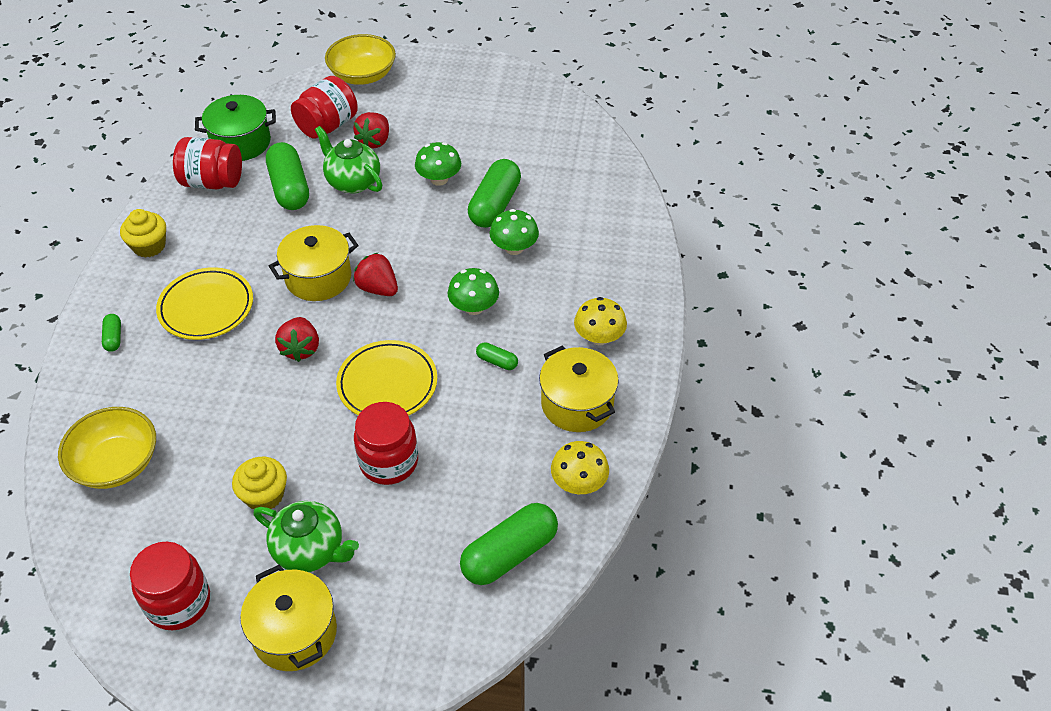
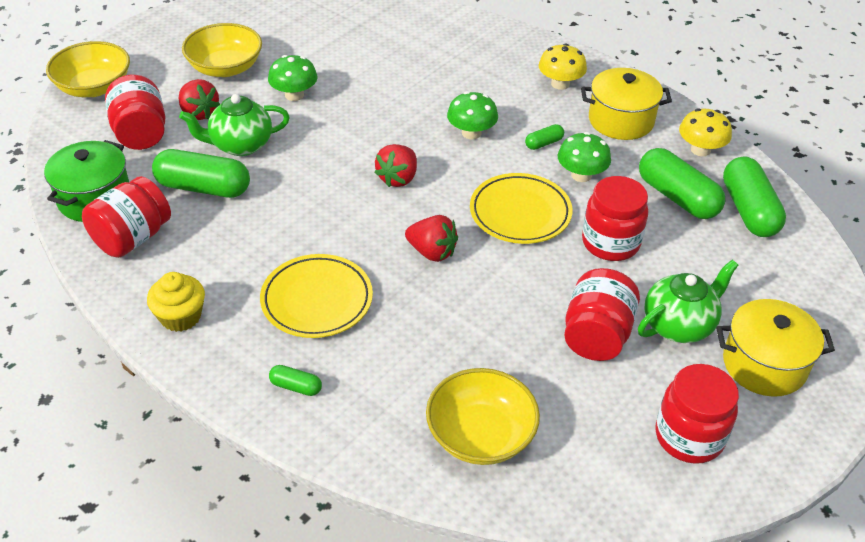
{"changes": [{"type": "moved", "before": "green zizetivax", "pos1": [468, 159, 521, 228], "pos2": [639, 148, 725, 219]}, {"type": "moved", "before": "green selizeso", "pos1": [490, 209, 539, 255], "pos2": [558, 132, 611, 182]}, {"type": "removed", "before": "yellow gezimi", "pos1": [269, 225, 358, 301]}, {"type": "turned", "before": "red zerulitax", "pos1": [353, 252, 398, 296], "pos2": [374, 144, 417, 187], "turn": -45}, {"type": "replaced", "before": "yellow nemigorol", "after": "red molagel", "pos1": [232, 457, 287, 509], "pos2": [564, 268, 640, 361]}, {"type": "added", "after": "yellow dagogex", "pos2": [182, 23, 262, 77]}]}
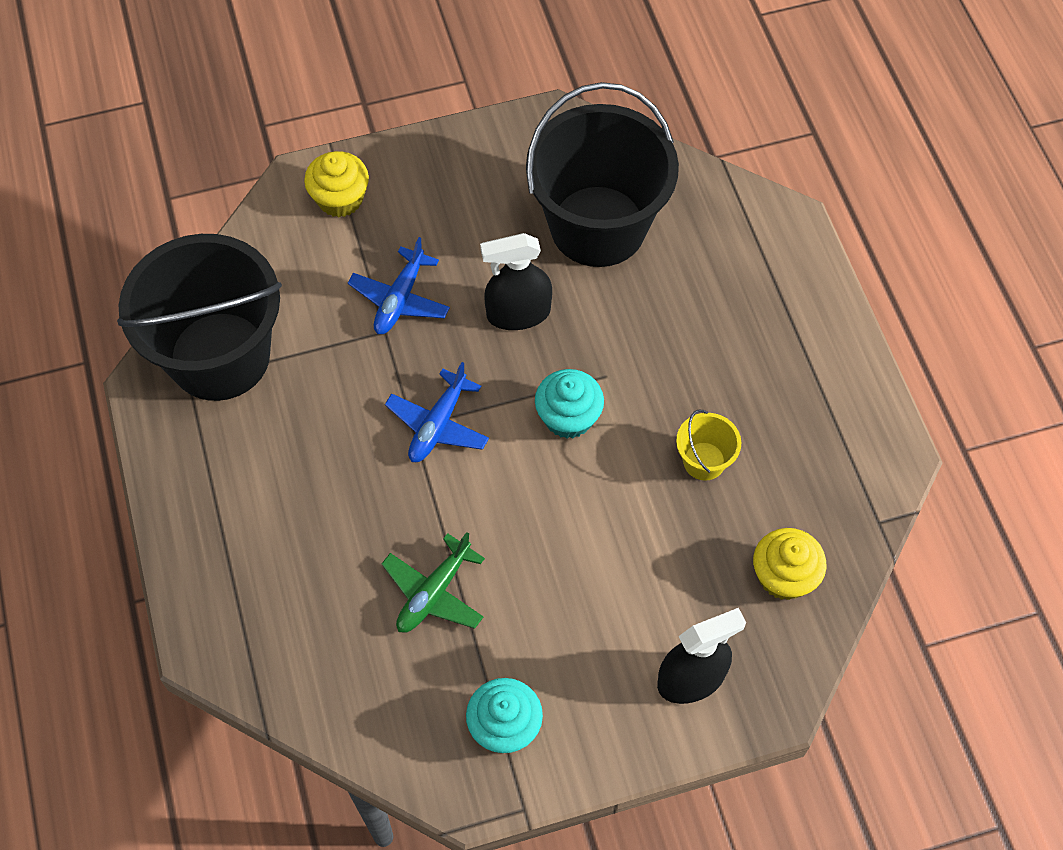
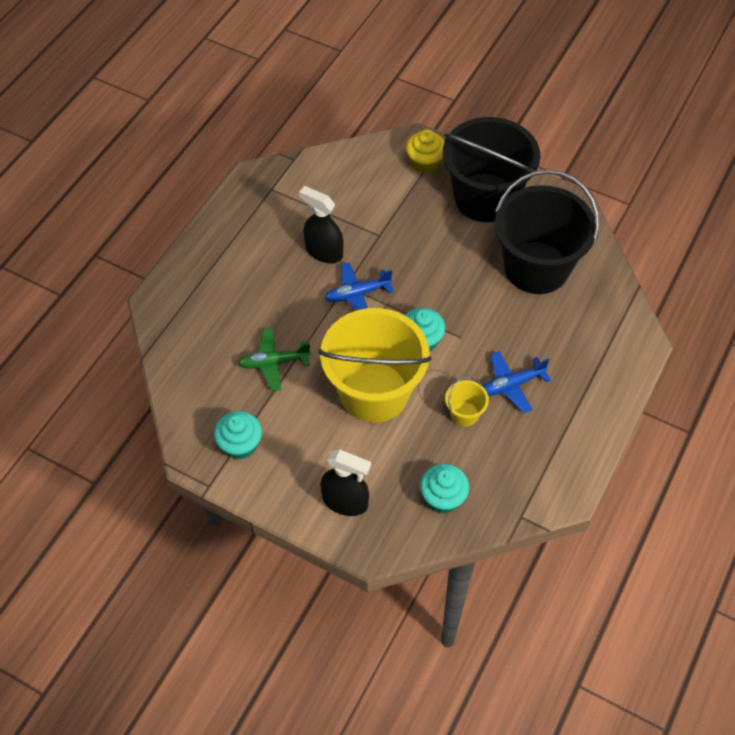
{"changes": [{"type": "moved", "before": "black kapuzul", "pos1": [480, 233, 552, 330], "pos2": [299, 186, 343, 263]}, {"type": "moved", "before": "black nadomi", "pos1": [117, 234, 282, 401], "pos2": [443, 117, 540, 222]}, {"type": "moved", "before": "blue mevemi", "pos1": [348, 237, 450, 334], "pos2": [483, 351, 551, 413]}, {"type": "recoloured", "before": "yellow nemigorol", "after": "turquoise nemigorol", "pos1": [753, 528, 826, 600], "pos2": [420, 464, 469, 513]}, {"type": "added", "after": "yellow nadomi", "pos2": [318, 308, 432, 423]}]}
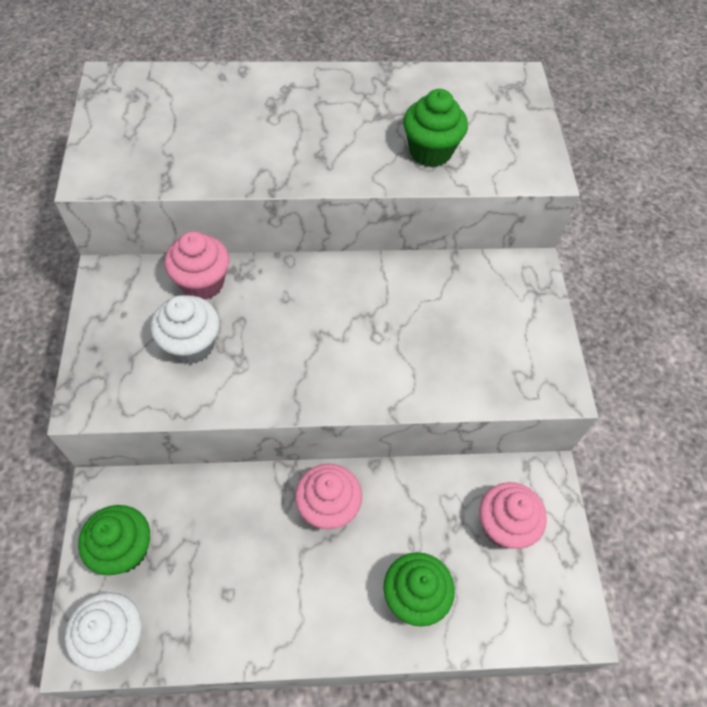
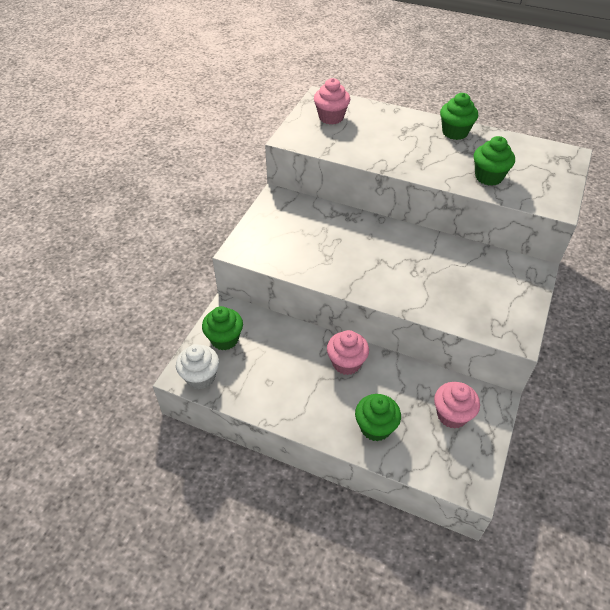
{"changes": [{"type": "moved", "before": "pink nemigorol", "pos1": [164, 231, 229, 300], "pos2": [314, 78, 350, 125]}, {"type": "removed", "before": "white nemigorol", "pos1": [151, 295, 220, 364]}, {"type": "added", "after": "green nemigorol", "pos2": [440, 93, 478, 140]}]}
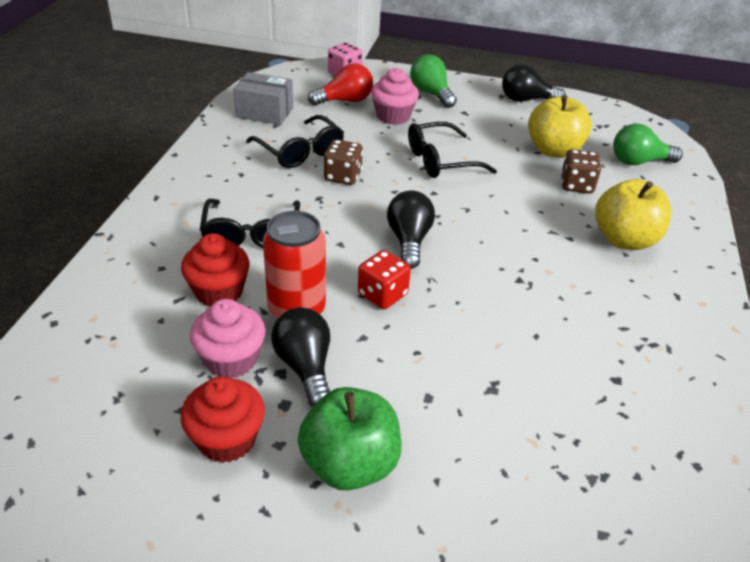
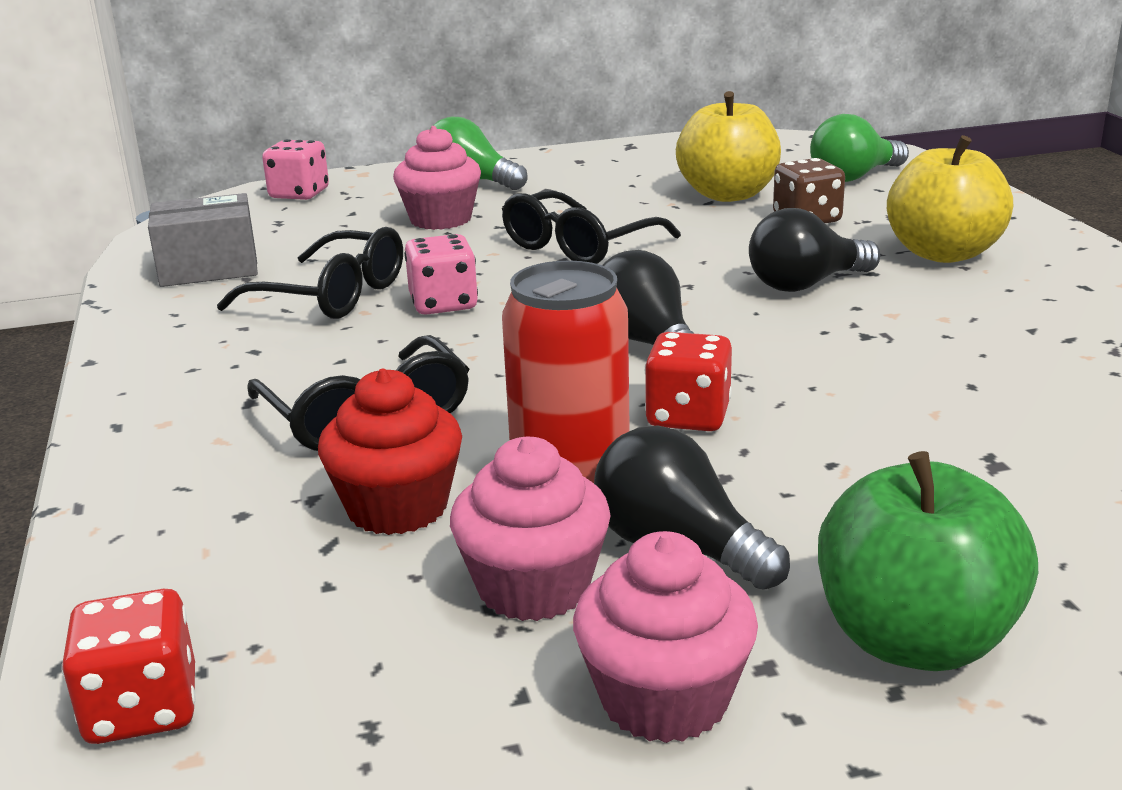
{"changes": [{"type": "removed", "before": "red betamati", "pos1": [308, 63, 373, 106]}, {"type": "moved", "before": "black betamati", "pos1": [502, 64, 566, 102], "pos2": [749, 208, 880, 292]}, {"type": "recoloured", "before": "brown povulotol", "after": "pink povulotol", "pos1": [324, 139, 363, 185], "pos2": [404, 234, 478, 315]}, {"type": "recoloured", "before": "red nemigorol", "after": "pink nemigorol", "pos1": [181, 376, 265, 463], "pos2": [573, 531, 758, 743]}, {"type": "added", "after": "red povulotol", "pos2": [62, 589, 196, 744]}]}
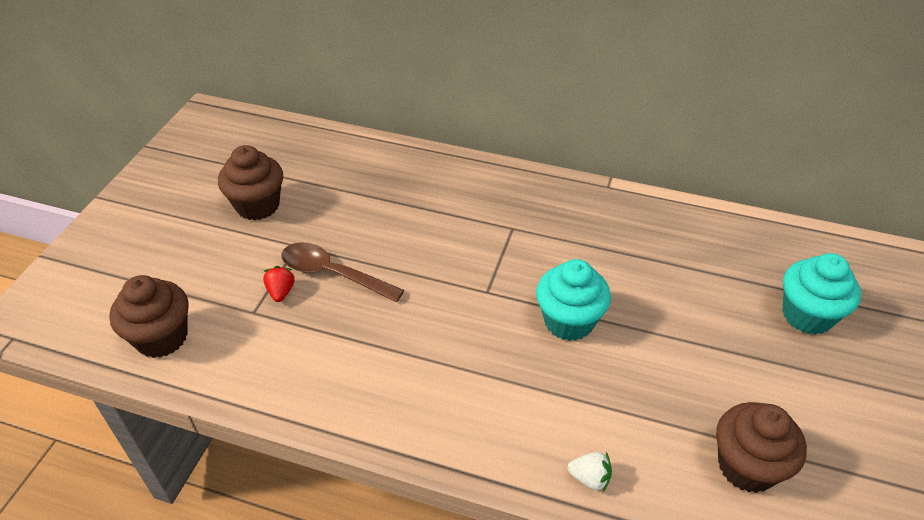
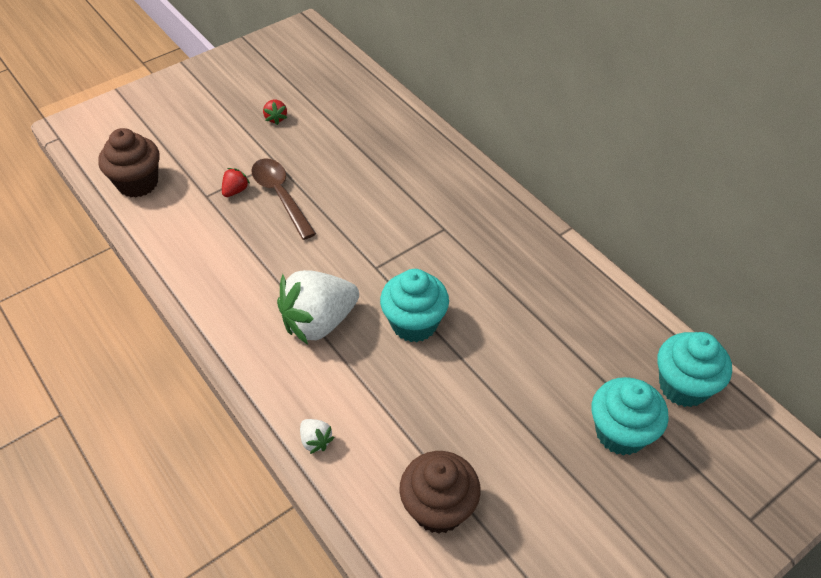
{"changes": [{"type": "replaced", "before": "brown nemigorol", "after": "red zerulitax", "pos1": [218, 145, 283, 220], "pos2": [263, 100, 287, 125]}, {"type": "added", "after": "white zerulitax", "pos2": [277, 270, 359, 345]}, {"type": "added", "after": "turquoise nemigorol", "pos2": [657, 332, 732, 407]}]}
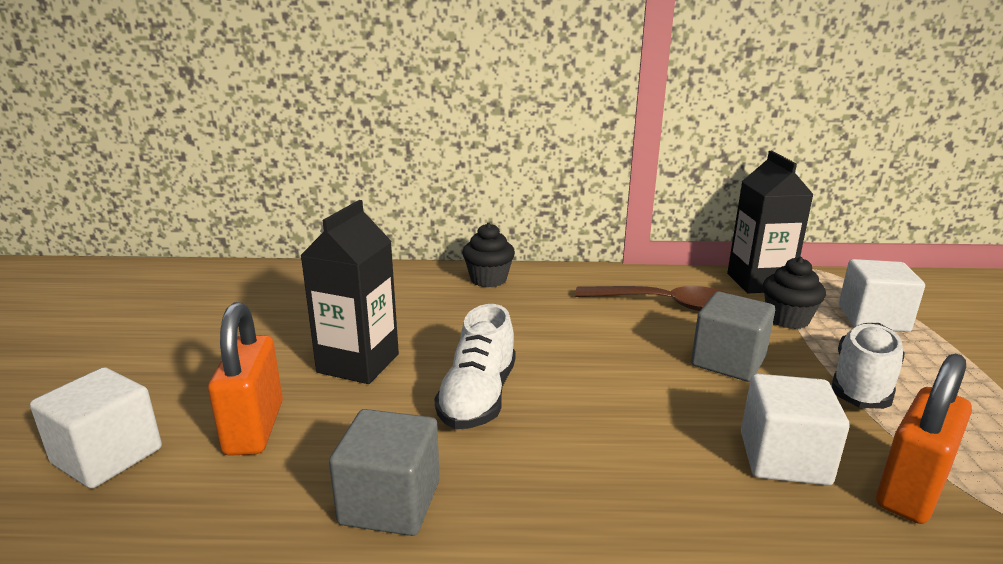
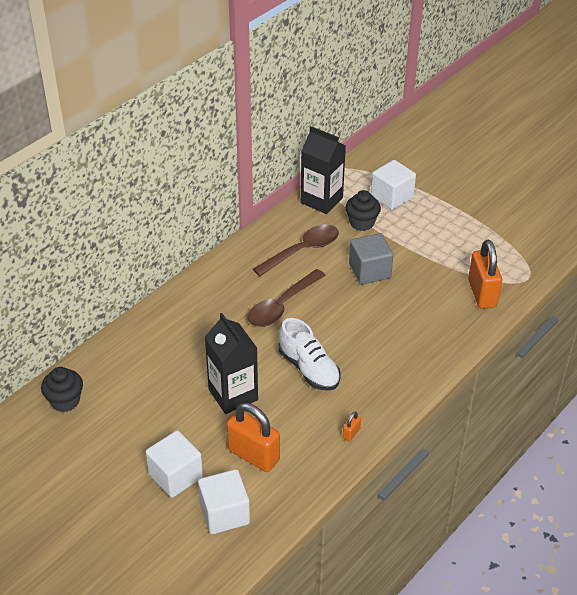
{"changes": [{"type": "moved", "before": "black nemigorol", "pos1": [462, 223, 515, 287], "pos2": [41, 367, 83, 412]}, {"type": "removed", "before": "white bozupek", "pos1": [832, 322, 905, 409]}, {"type": "moved", "before": "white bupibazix", "pos1": [741, 374, 850, 485], "pos2": [146, 431, 203, 498]}, {"type": "replaced", "before": "grey bupibazix", "after": "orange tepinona", "pos1": [329, 409, 440, 536], "pos2": [343, 411, 361, 442]}, {"type": "added", "after": "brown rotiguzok", "pos2": [247, 269, 326, 327]}]}
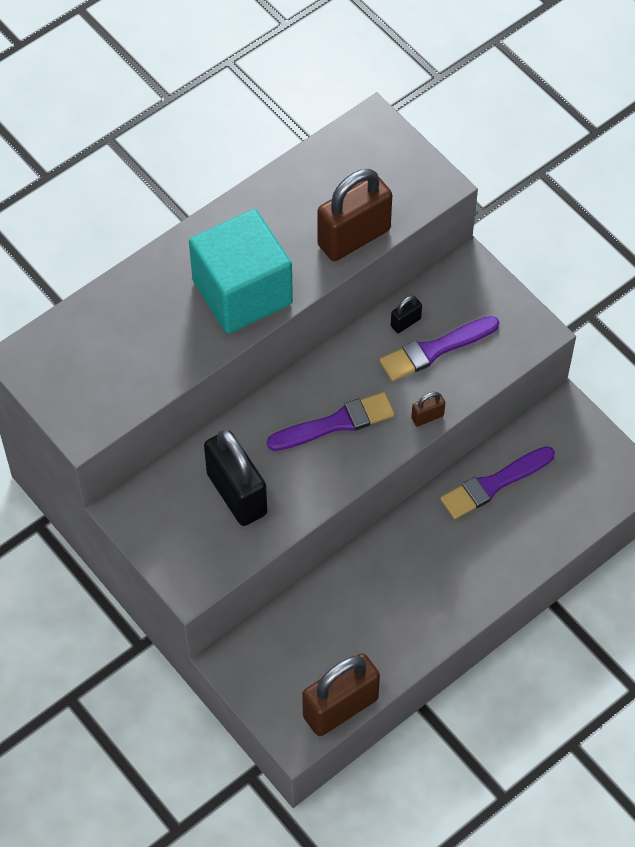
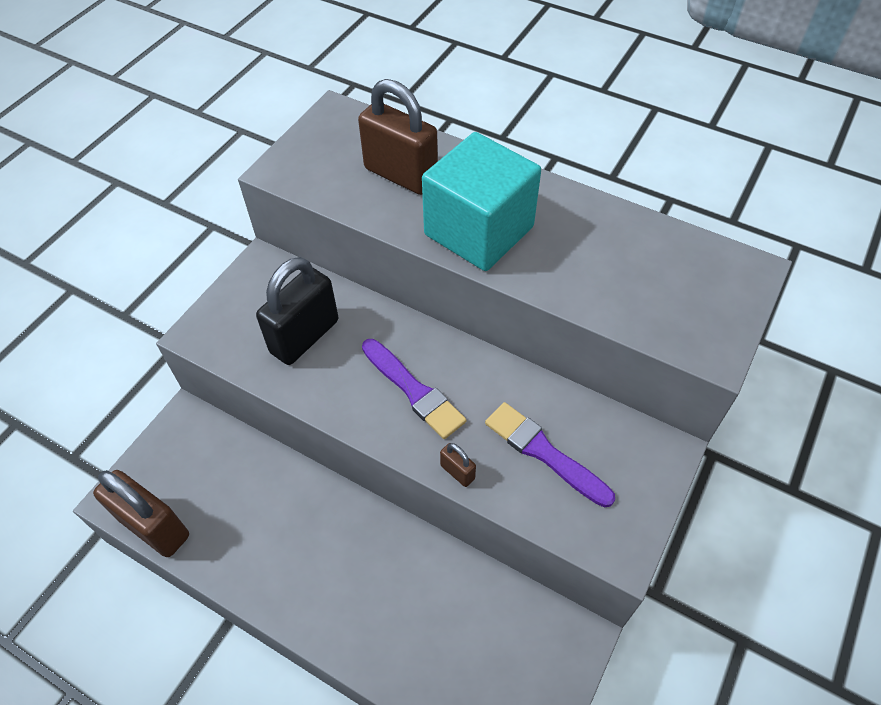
{"changes": [{"type": "moved", "before": "brown tepinona", "pos1": [317, 169, 392, 261], "pos2": [358, 79, 438, 195]}, {"type": "removed", "before": "black tepinona", "pos1": [391, 295, 422, 333]}, {"type": "removed", "before": "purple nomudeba", "pos1": [440, 446, 555, 519]}]}
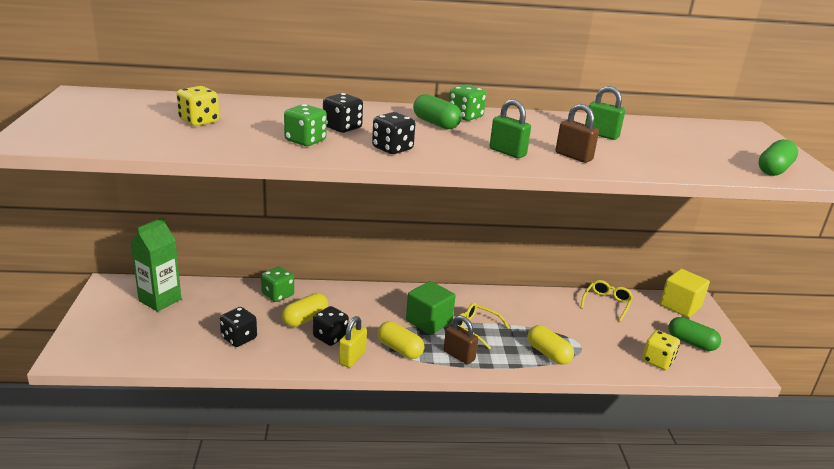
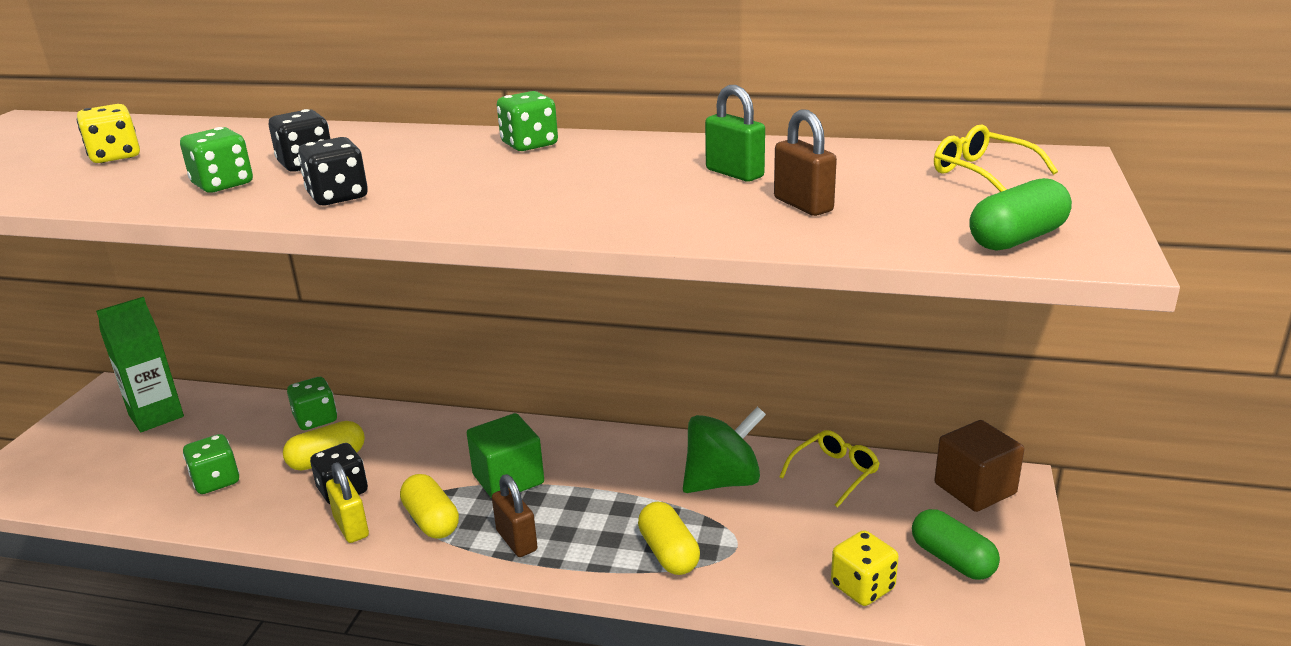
{"changes": [{"type": "removed", "before": "green zizetivax", "pos1": [413, 94, 462, 129]}, {"type": "removed", "before": "green tepinona", "pos1": [490, 99, 531, 158]}, {"type": "moved", "before": "brown tepinona", "pos1": [556, 104, 599, 163], "pos2": [774, 109, 837, 216]}, {"type": "recoloured", "before": "yellow bupibazix", "after": "brown bupibazix", "pos1": [660, 269, 710, 318], "pos2": [934, 420, 1025, 512]}, {"type": "moved", "before": "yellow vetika", "pos1": [457, 303, 510, 349], "pos2": [934, 125, 1058, 192]}, {"type": "recoloured", "before": "black povulotol", "after": "green povulotol", "pos1": [220, 307, 257, 347], "pos2": [183, 434, 239, 494]}, {"type": "turned", "before": "yellow tepinona", "pos1": [339, 316, 367, 368], "pos2": [326, 462, 369, 543], "turn": -75}, {"type": "added", "after": "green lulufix", "pos2": [683, 406, 766, 493]}]}
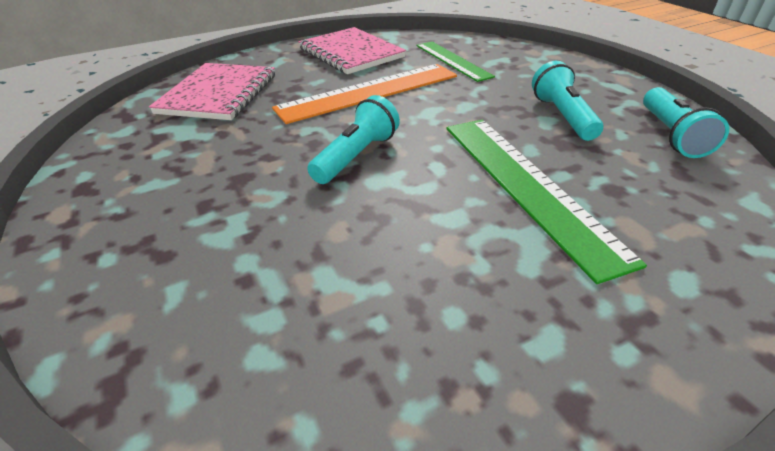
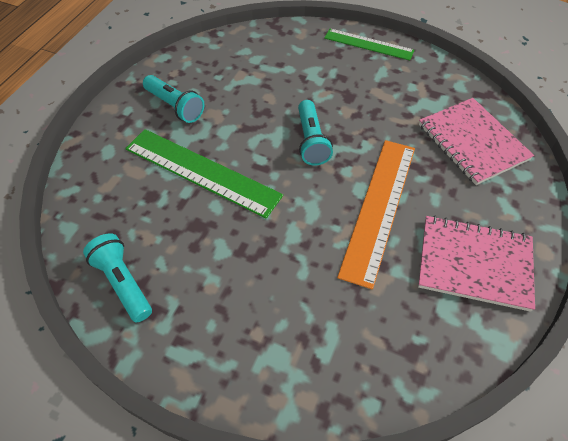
{"changes": [{"type": "moved", "before": "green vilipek", "pos1": [416, 42, 495, 82], "pos2": [324, 28, 414, 61]}, {"type": "moved", "before": "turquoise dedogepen", "pos1": [532, 61, 603, 141], "pos2": [143, 75, 205, 123]}]}
